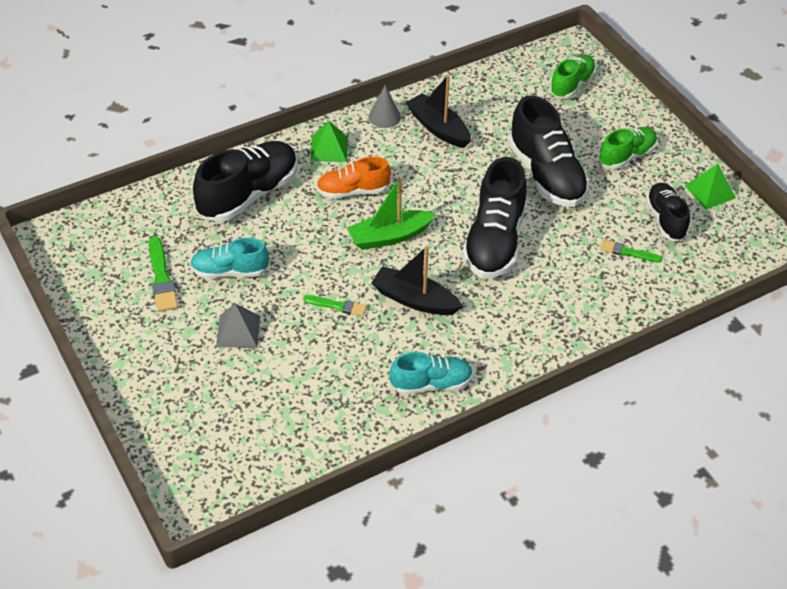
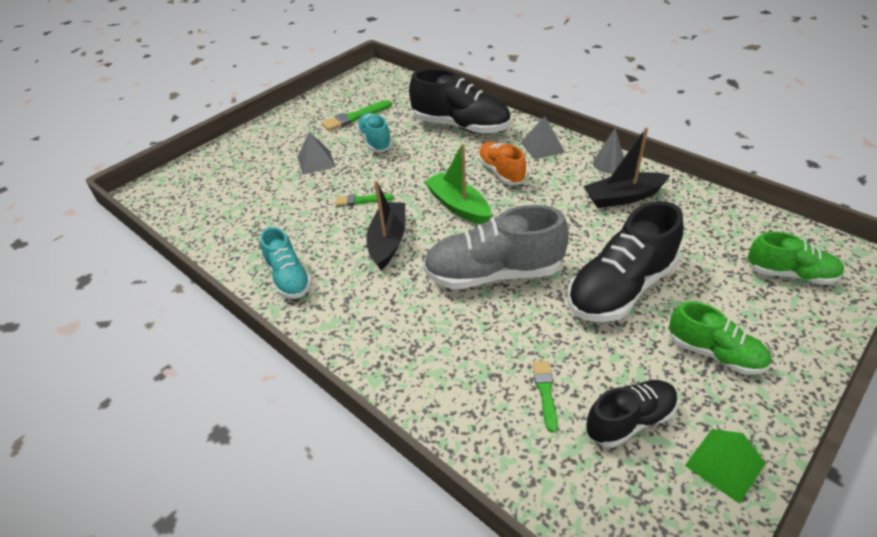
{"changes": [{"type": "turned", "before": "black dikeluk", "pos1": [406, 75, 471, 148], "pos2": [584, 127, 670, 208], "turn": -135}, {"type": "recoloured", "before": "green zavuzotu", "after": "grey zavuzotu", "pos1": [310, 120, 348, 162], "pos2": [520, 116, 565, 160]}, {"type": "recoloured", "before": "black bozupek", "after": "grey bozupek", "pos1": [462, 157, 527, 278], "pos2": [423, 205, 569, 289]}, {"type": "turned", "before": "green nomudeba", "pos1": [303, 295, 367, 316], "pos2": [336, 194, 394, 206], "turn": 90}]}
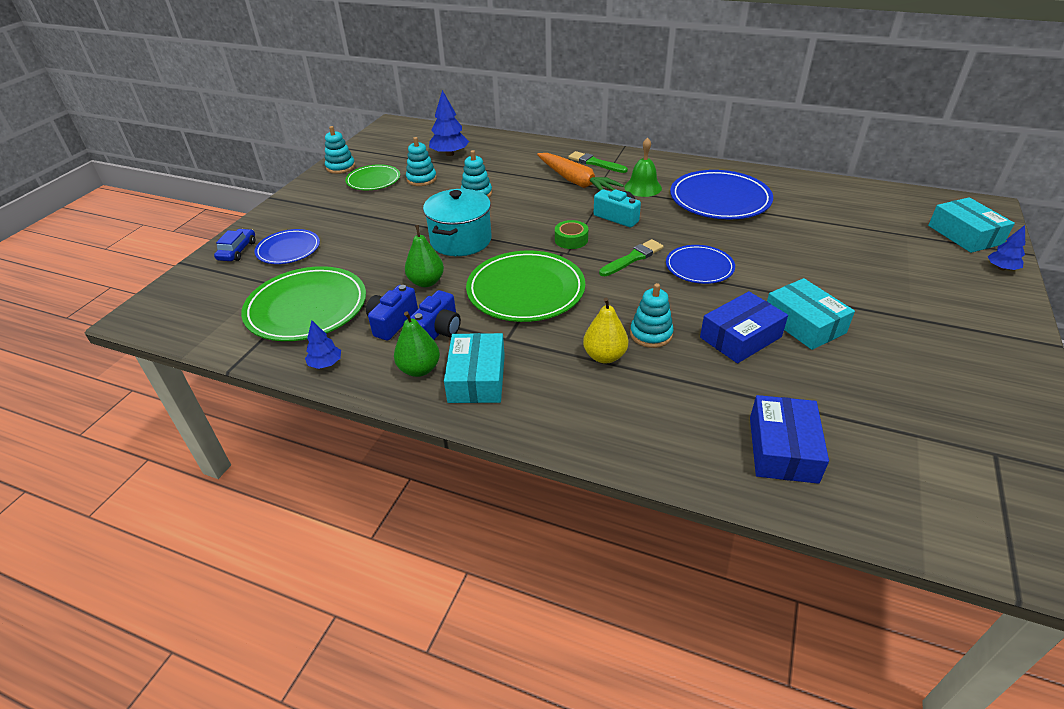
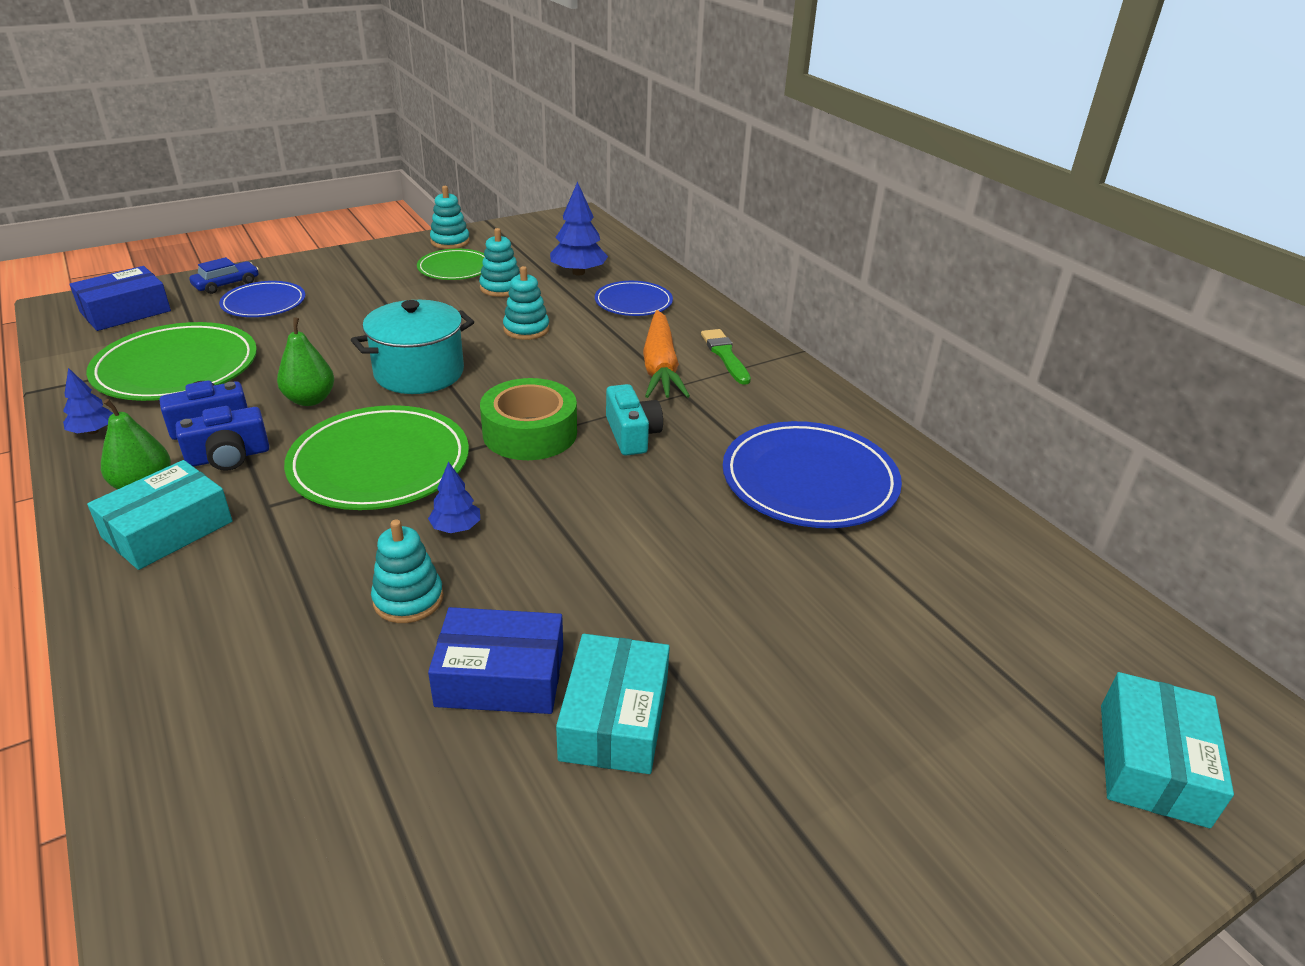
{"changes": [{"type": "removed", "before": "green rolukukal", "pos1": [624, 137, 662, 197]}, {"type": "resized", "before": "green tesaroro", "pos1": [555, 220, 588, 249], "pos2": [480, 378, 577, 460], "scale": 1.81}, {"type": "moved", "before": "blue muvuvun", "pos1": [988, 225, 1025, 270], "pos2": [428, 462, 480, 533]}, {"type": "removed", "before": "green nomudeba", "pos1": [599, 239, 664, 276]}, {"type": "moved", "before": "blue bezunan", "pos1": [666, 245, 735, 284], "pos2": [595, 281, 673, 316]}, {"type": "removed", "before": "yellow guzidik", "pos1": [583, 298, 628, 363]}, {"type": "moved", "before": "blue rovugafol", "pos1": [750, 395, 829, 484], "pos2": [70, 266, 171, 331]}]}
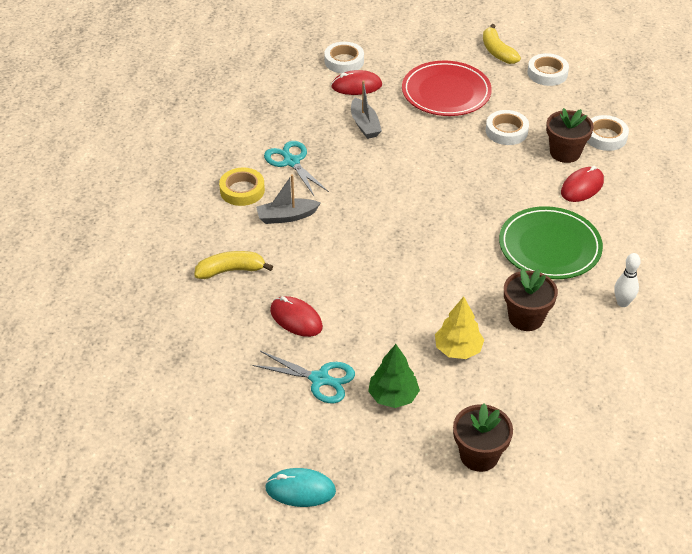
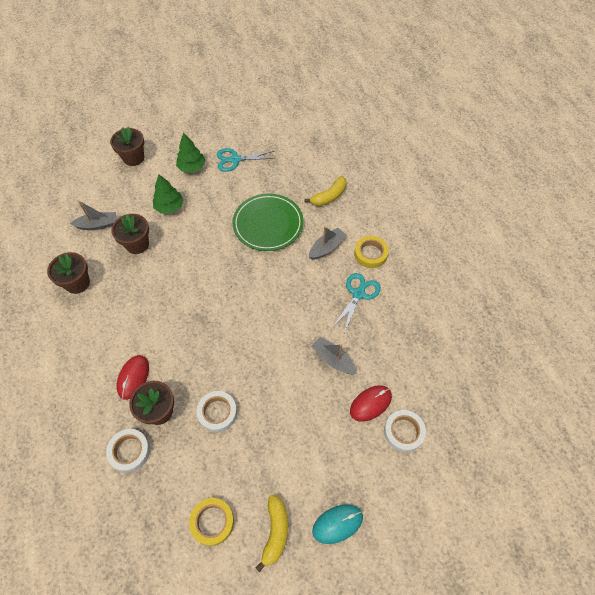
{"changes": [{"type": "turned", "before": "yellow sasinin", "pos1": [483, 24, 521, 64], "pos2": [255, 495, 288, 572], "turn": 60}, {"type": "recoloured", "before": "white tesaroro", "after": "yellow tesaroro", "pos1": [527, 53, 569, 86], "pos2": [189, 498, 234, 546]}, {"type": "removed", "before": "red bezunan", "pos1": [402, 61, 492, 116]}, {"type": "turned", "before": "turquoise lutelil", "pos1": [264, 141, 329, 196], "pos2": [334, 273, 381, 333], "turn": -90}, {"type": "moved", "before": "green bezunan", "pos1": [499, 206, 603, 279], "pos2": [232, 193, 303, 251]}, {"type": "replaced", "before": "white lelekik", "after": "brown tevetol", "pos1": [614, 253, 641, 307], "pos2": [47, 252, 90, 294]}, {"type": "removed", "before": "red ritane", "pos1": [270, 296, 323, 337]}, {"type": "recoloured", "before": "yellow muvuvun", "after": "green muvuvun", "pos1": [435, 297, 484, 359], "pos2": [153, 174, 184, 214]}, {"type": "moved", "before": "turquoise ritane", "pos1": [265, 468, 336, 507], "pos2": [312, 505, 363, 544]}, {"type": "added", "after": "grey dikeluk", "pos2": [70, 201, 116, 230]}]}
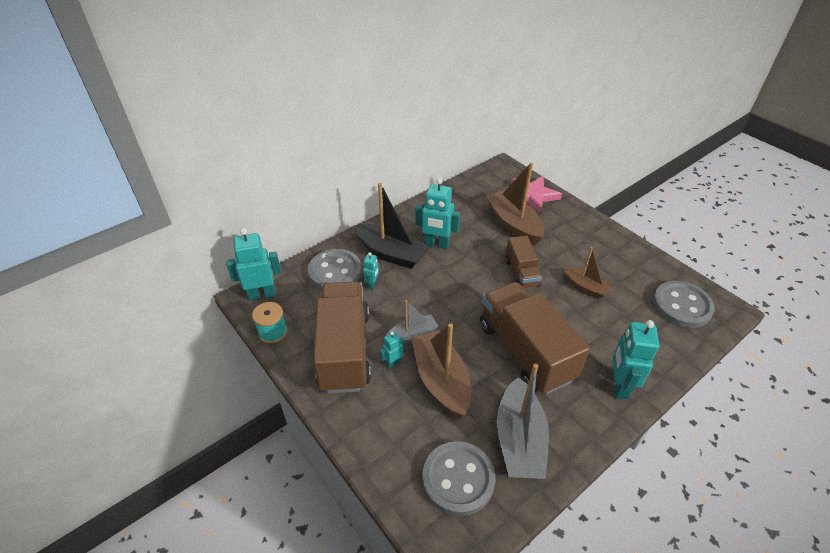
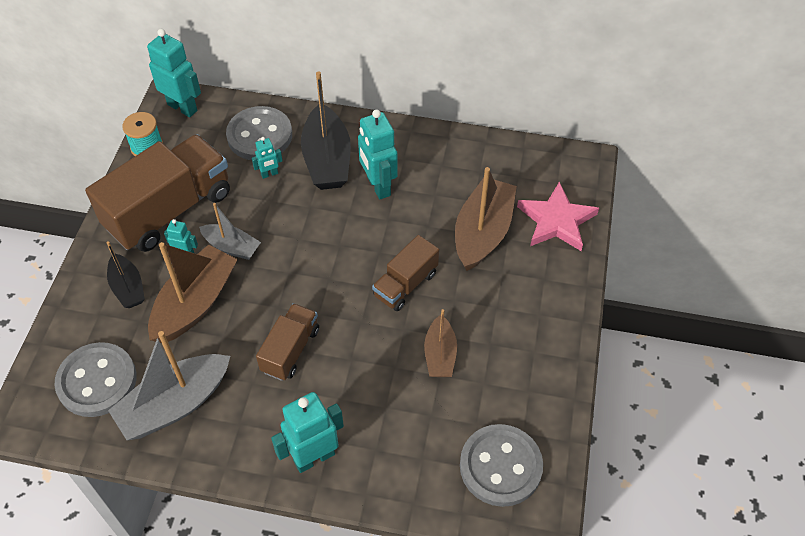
{"changes": [{"type": "resized", "before": "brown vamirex", "pos1": [480, 282, 590, 395], "pos2": [256, 303, 319, 381], "scale": 0.53}, {"type": "added", "after": "black dikeluk", "pos2": [106, 241, 145, 308]}]}
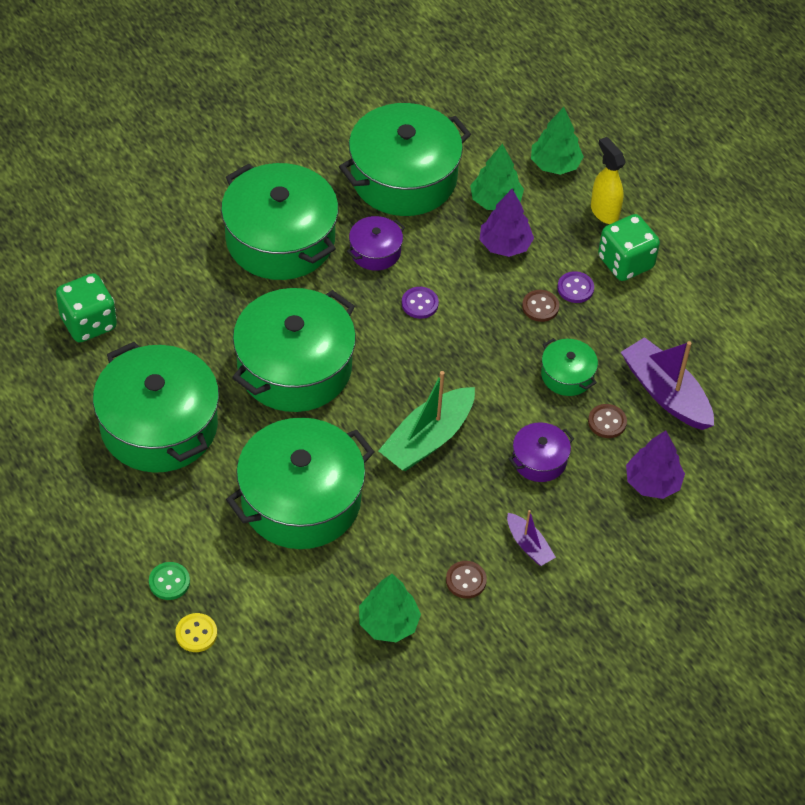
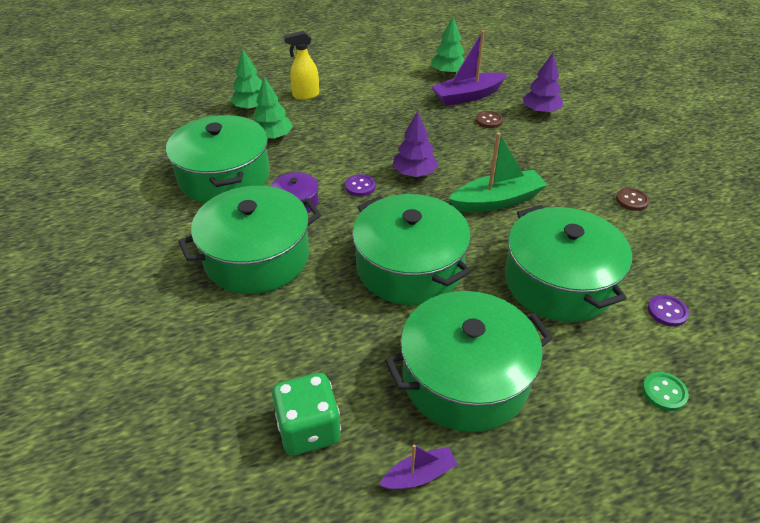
{"changes": [{"type": "moved", "before": "purple muvuvun", "pos1": [480, 189, 534, 257], "pos2": [392, 111, 438, 177]}, {"type": "removed", "before": "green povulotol", "pos1": [598, 214, 660, 281]}, {"type": "moved", "before": "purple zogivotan", "pos1": [557, 271, 594, 303], "pos2": [648, 295, 689, 327]}, {"type": "removed", "before": "brown zogivotan", "pos1": [522, 290, 559, 322]}, {"type": "removed", "before": "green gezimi", "pos1": [541, 338, 598, 396]}, {"type": "turned", "before": "green dikeluk", "pos1": [378, 371, 475, 471], "pos2": [449, 132, 548, 212], "turn": -75}, {"type": "removed", "before": "purple gezimi", "pos1": [509, 422, 574, 482]}, {"type": "moved", "before": "purple dikeluk", "pos1": [507, 510, 556, 566], "pos2": [379, 445, 458, 490]}, {"type": "moved", "before": "green muvuvun", "pos1": [359, 574, 421, 642], "pos2": [431, 17, 465, 75]}, {"type": "removed", "before": "yellow zogivotan", "pos1": [175, 613, 217, 652]}]}
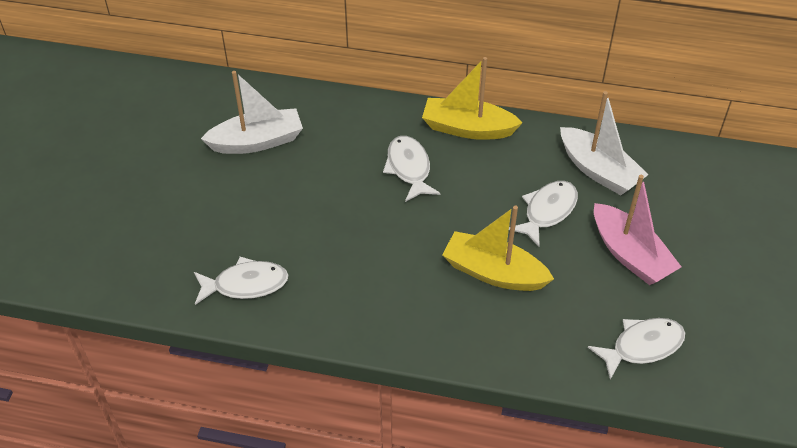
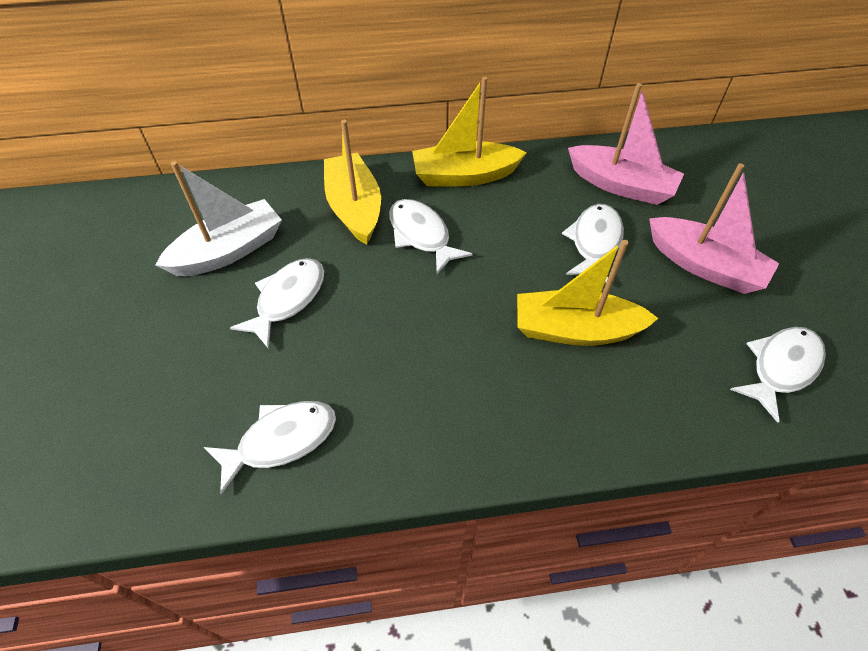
{"changes": [{"type": "recoloured", "before": "white dikeluk", "after": "pink dikeluk", "pos1": [560, 91, 649, 195], "pos2": [568, 83, 684, 205]}, {"type": "added", "after": "yellow dikeluk", "pos2": [324, 120, 381, 245]}, {"type": "added", "after": "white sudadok", "pos2": [230, 258, 324, 349]}]}
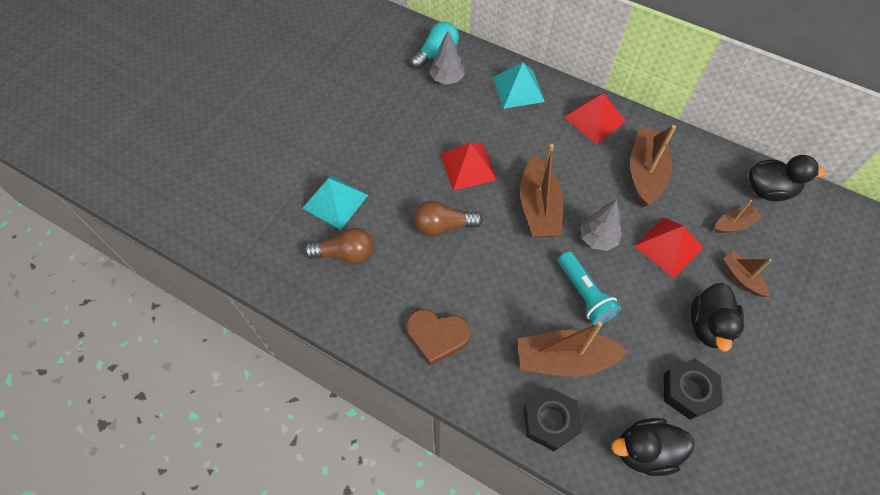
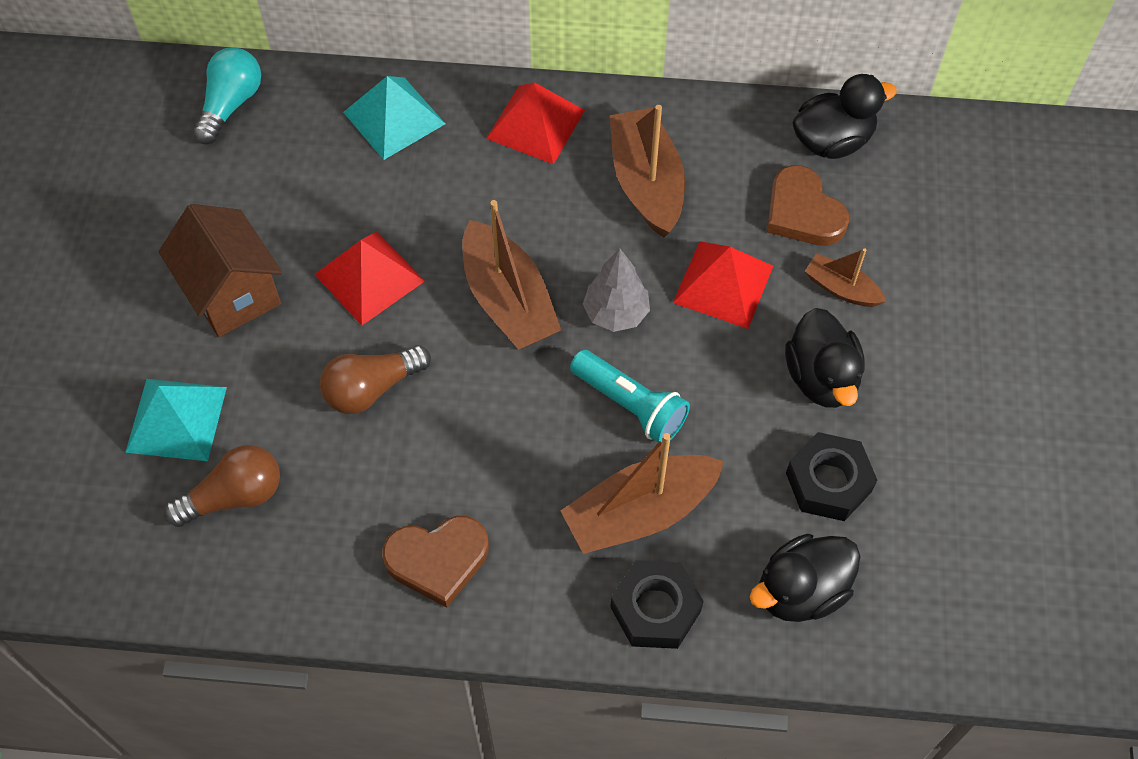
{"changes": [{"type": "removed", "before": "grey muvuvun", "pos1": [430, 31, 465, 85]}, {"type": "replaced", "before": "brown dikeluk", "after": "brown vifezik", "pos1": [715, 200, 763, 233], "pos2": [767, 165, 849, 246]}, {"type": "added", "after": "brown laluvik", "pos2": [159, 204, 282, 337]}]}
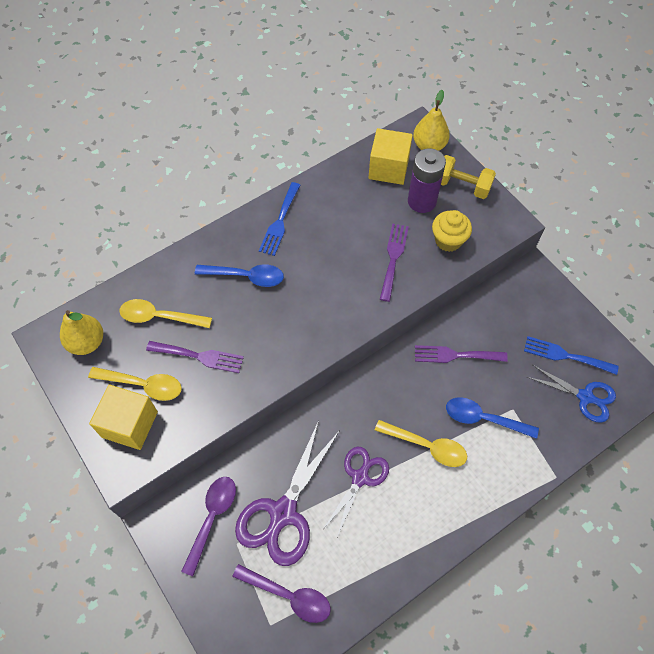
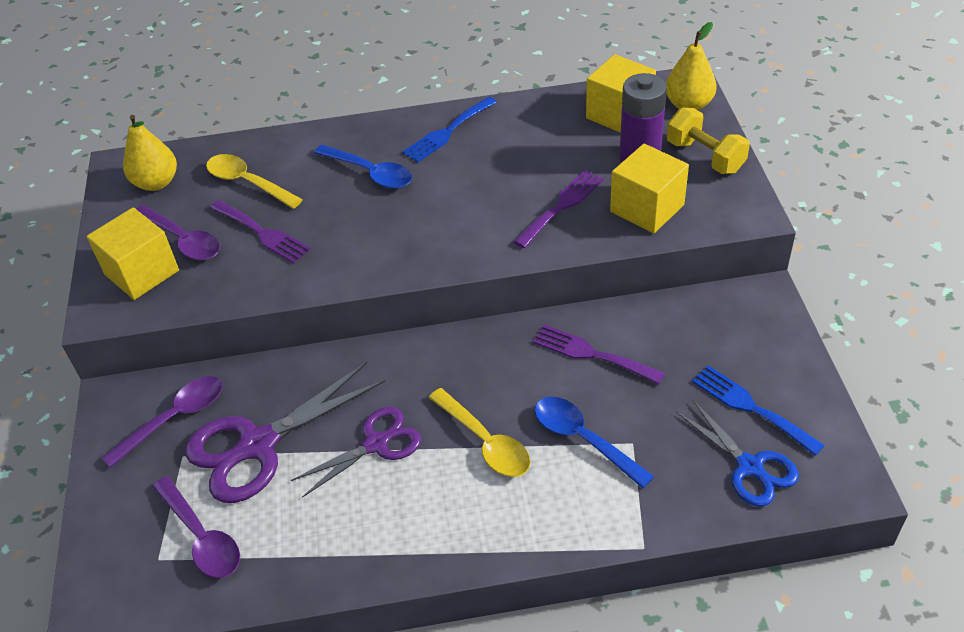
{"changes": [{"type": "replaced", "before": "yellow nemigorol", "after": "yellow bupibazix", "pos1": [432, 210, 472, 252], "pos2": [610, 144, 689, 234]}, {"type": "recoloured", "before": "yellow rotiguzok", "after": "purple rotiguzok", "pos1": [88, 367, 182, 401], "pos2": [136, 205, 220, 261]}]}
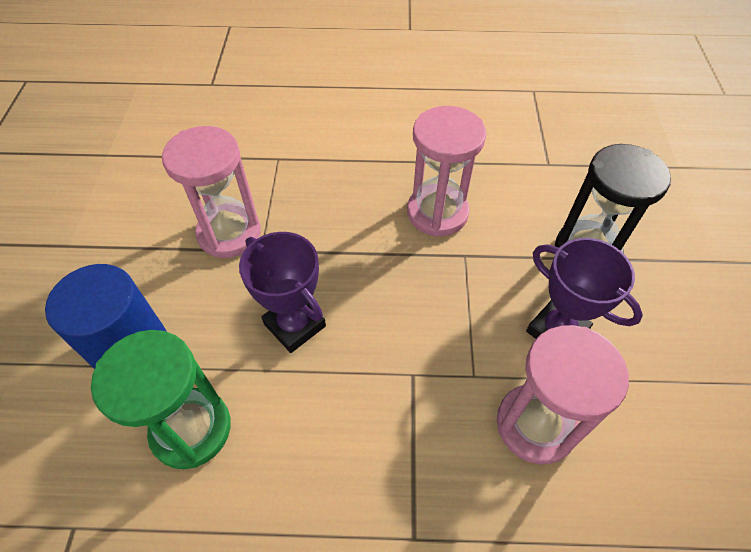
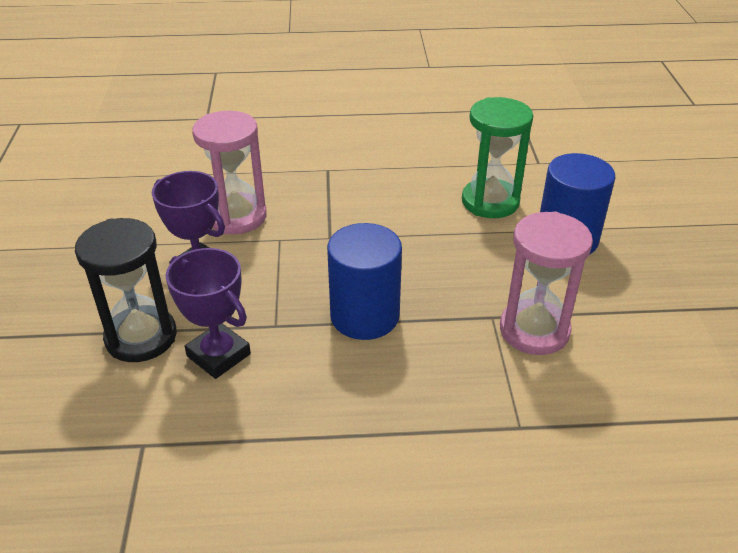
{"changes": [{"type": "removed", "before": "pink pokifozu", "pos1": [407, 106, 486, 237]}, {"type": "moved", "before": "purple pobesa", "pos1": [239, 232, 326, 353], "pos2": [166, 248, 251, 379]}, {"type": "added", "after": "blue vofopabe", "pos2": [327, 223, 402, 340]}]}
